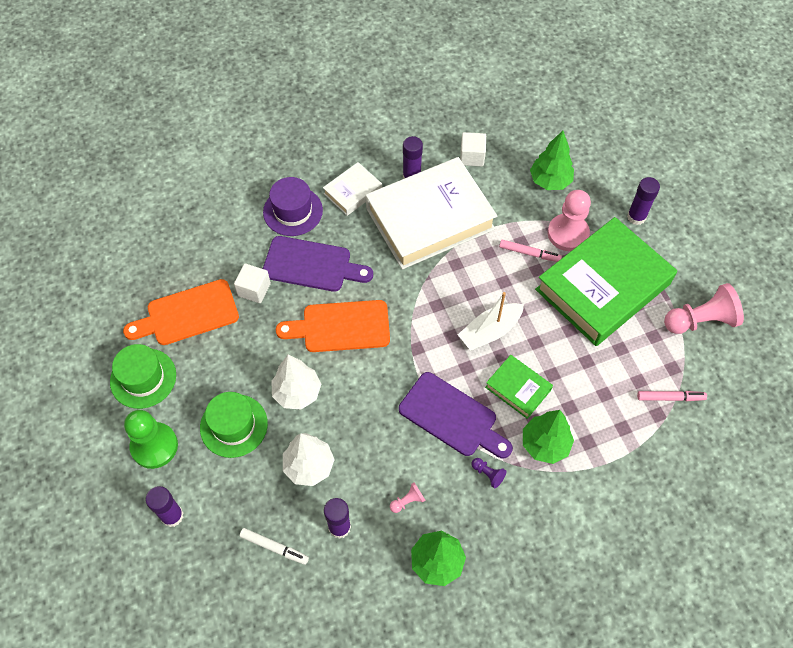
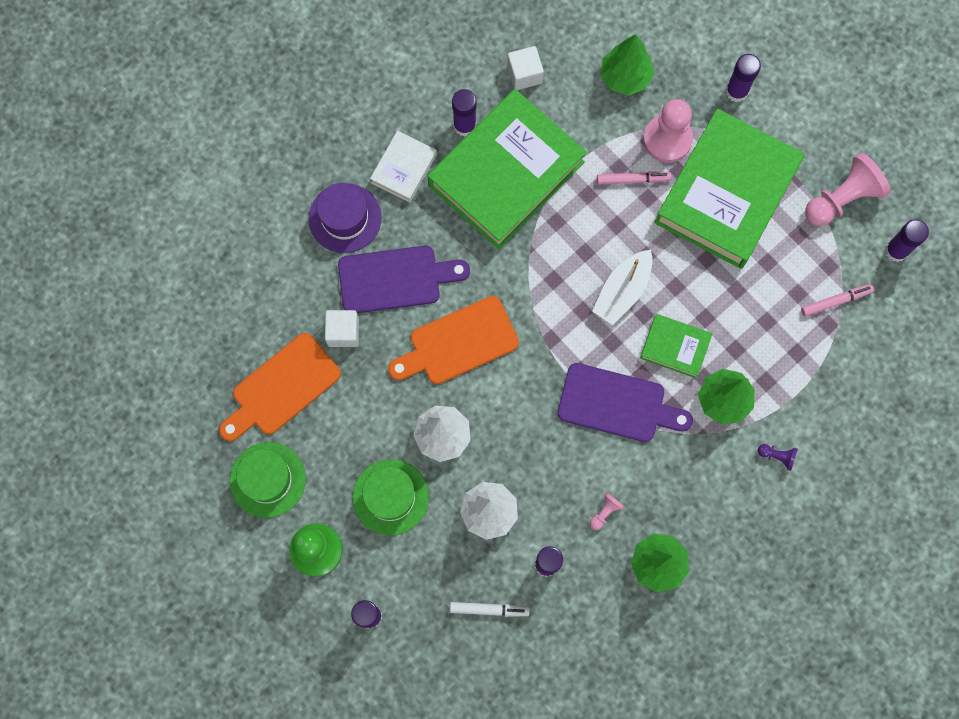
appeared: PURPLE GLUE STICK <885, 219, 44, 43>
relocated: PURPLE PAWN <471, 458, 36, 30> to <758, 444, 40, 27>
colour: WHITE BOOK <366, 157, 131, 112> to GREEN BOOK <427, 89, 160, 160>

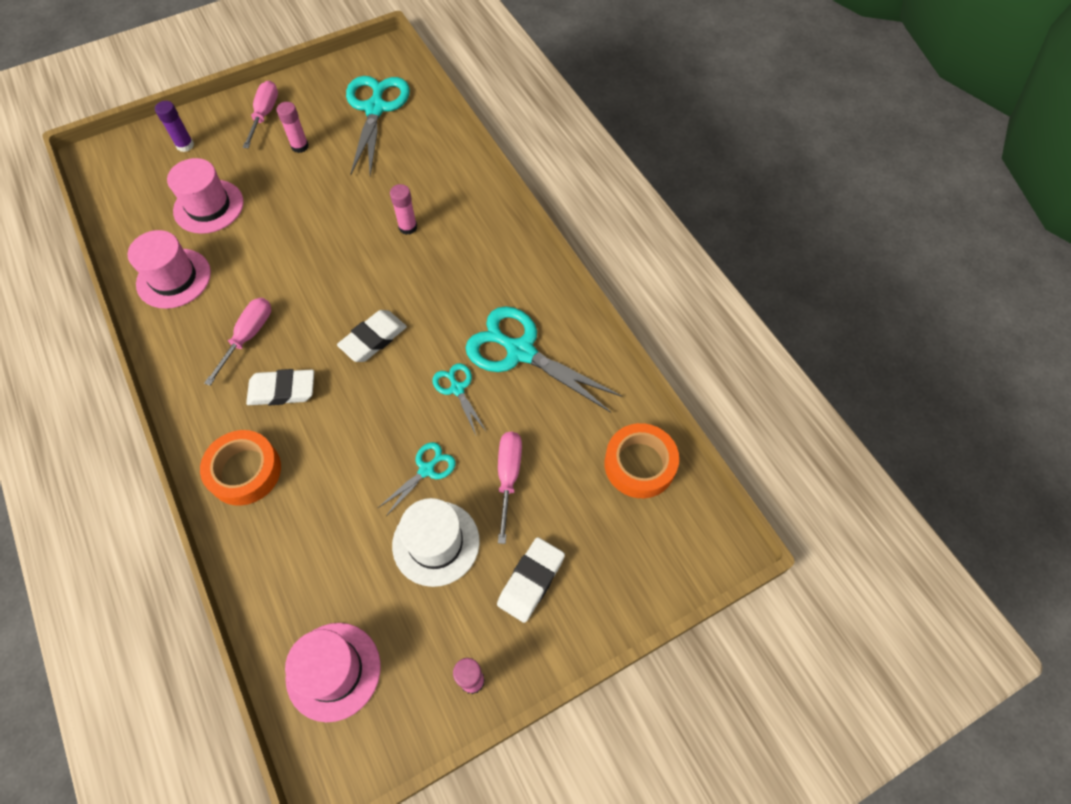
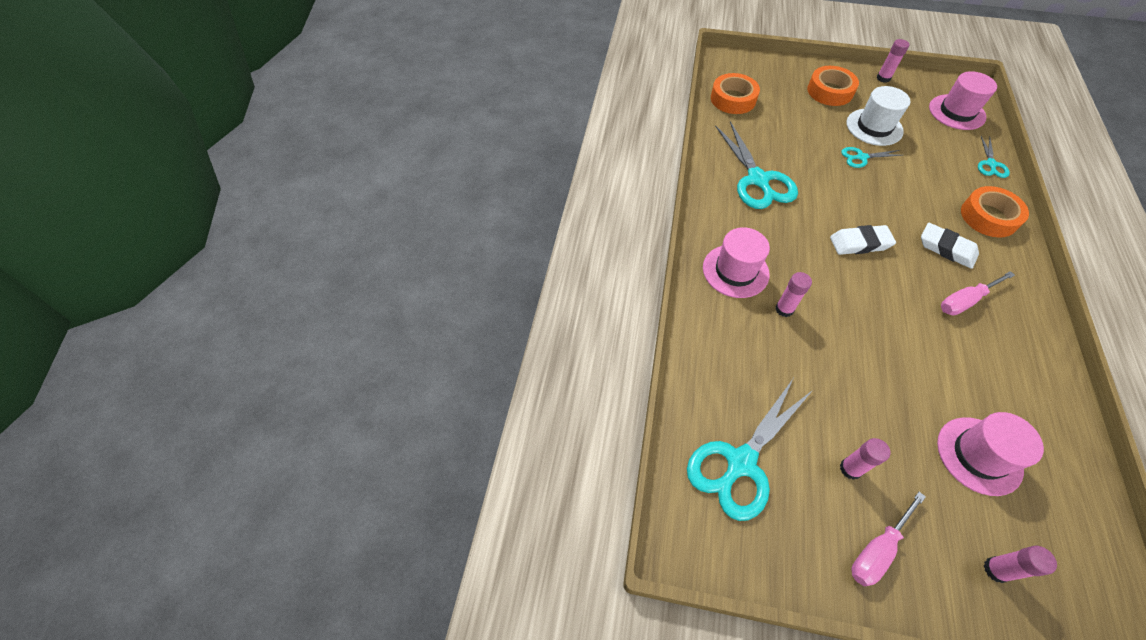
missing: PINK SCREWDRIVER <498, 432, 24, 112>
relocated: PINK HAT <128, 230, 83, 79> to <703, 227, 67, 71>; TURQUOISE SCISSORS <433, 363, 54, 72> to <978, 136, 32, 42>
exchanged: WHITE ERASER <497, 537, 68, 86> to ORANGE TAPE <807, 66, 52, 40>
colour: PURPLE GLUE STICK <155, 101, 39, 51> to PINK GLUE STICK <984, 546, 73, 37>

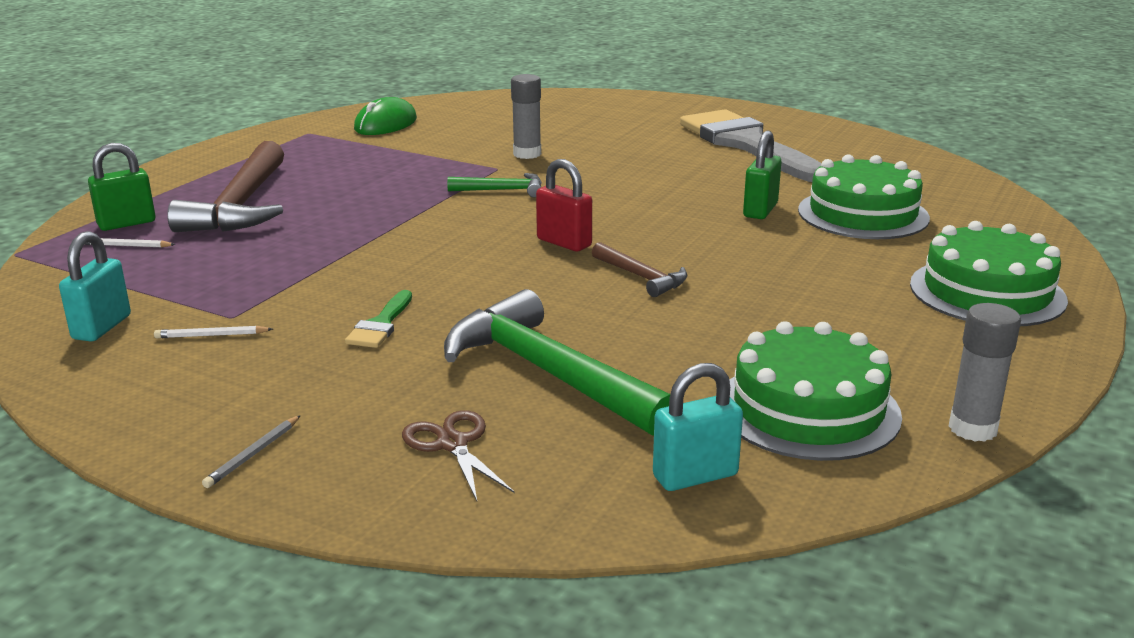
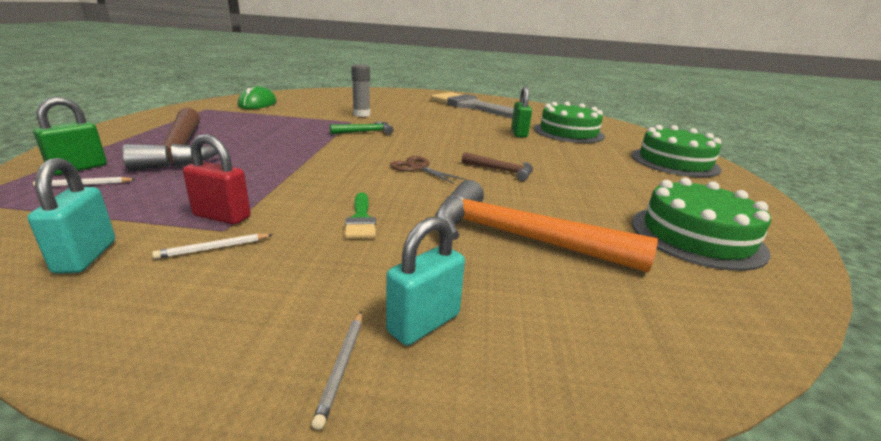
missing: GREY GLUE STICK <949, 303, 72, 139>
relocated: BROWN SCISSORS <402, 410, 113, 91> to <390, 156, 77, 28>; RED PADLOCK <536, 159, 56, 92> to <183, 134, 68, 91>; TURQUOISE PADLOCK <653, 363, 90, 128> to <386, 216, 79, 130>
colour: GREEN HAMMER <444, 289, 226, 147> to ORANGE HAMMER <435, 180, 223, 93>

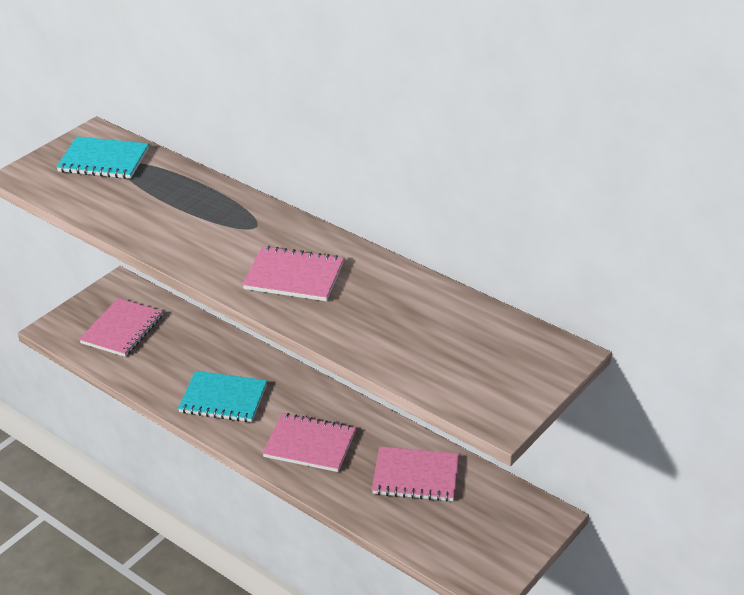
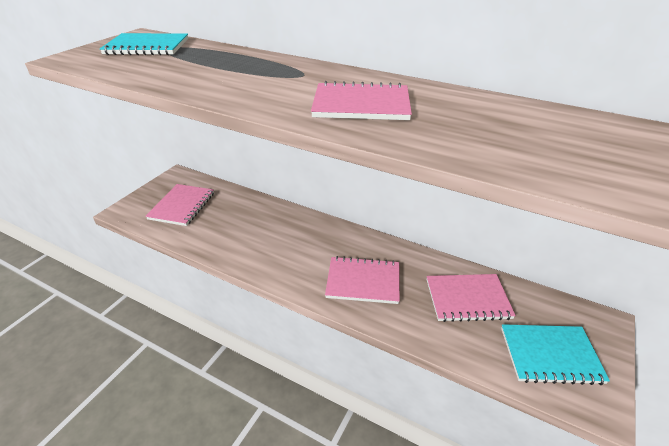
relocated: TURQUOISE NOTEBOOK <178, 371, 89, 51> to <501, 324, 109, 61>

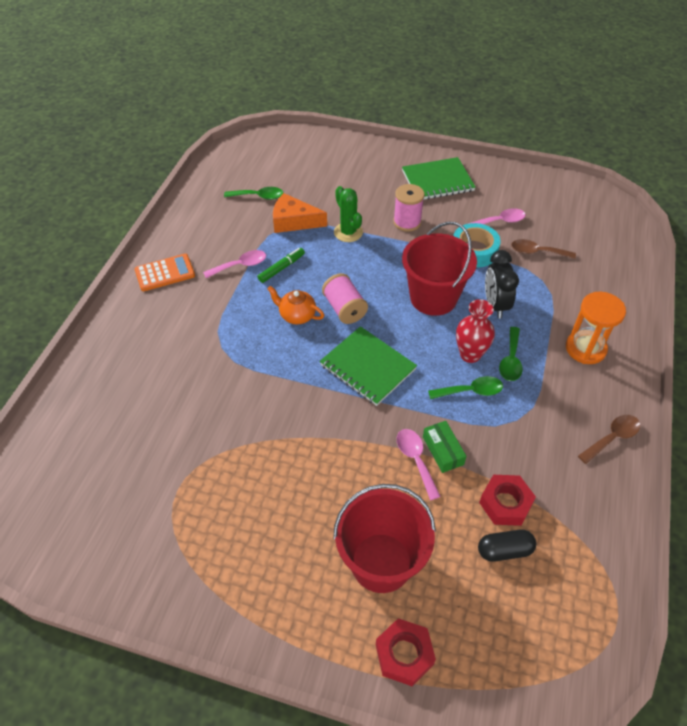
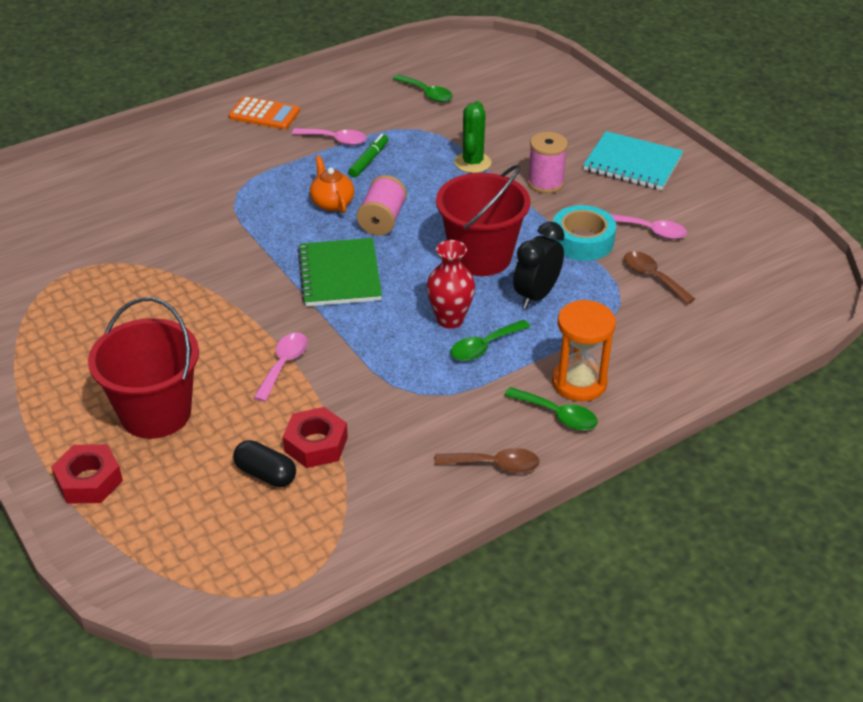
missing: ORANGE CHEESE <273, 193, 54, 40>; GREEN BOX <423, 421, 44, 52>
relocated: GREEN SPOON <428, 376, 75, 23> to <504, 387, 94, 43>
colour: GREEN NOTEBOOK <402, 157, 74, 43> to TURQUOISE NOTEBOOK <583, 131, 100, 59>
spun: GREEN MARKER <257, 248, 48, 35> = <348, 134, 40, 44> 60 degrees counterclockwise

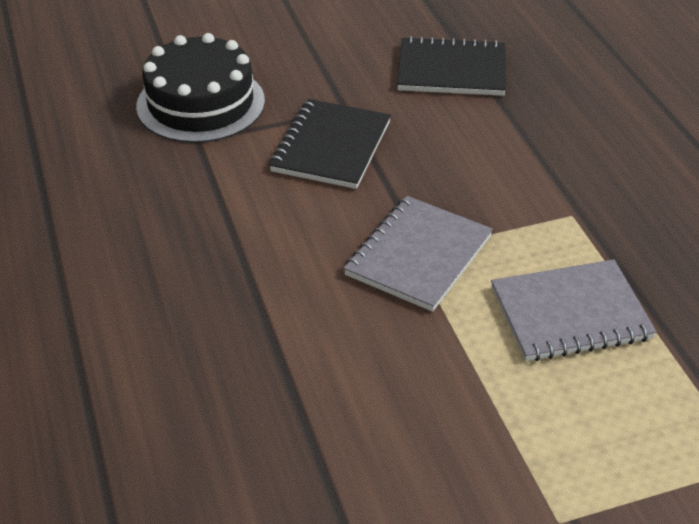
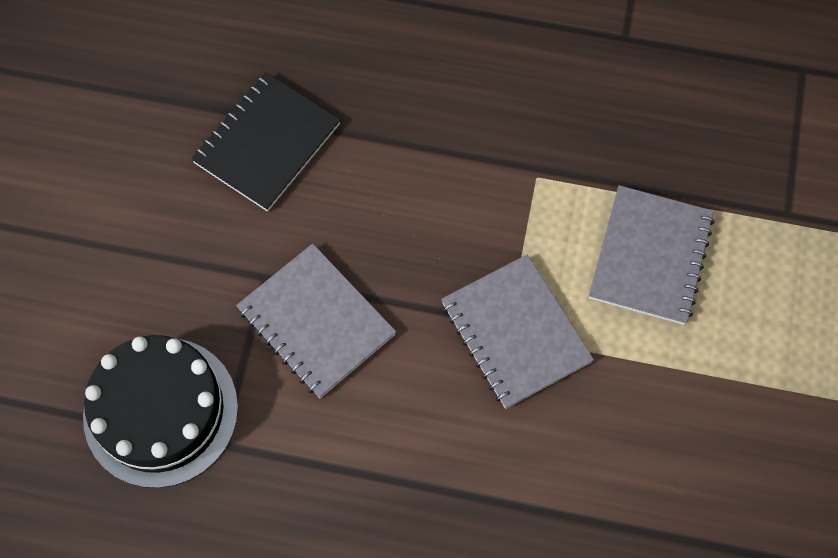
colour: BLACK NOTEBOOK <269, 99, 122, 90> to GREY NOTEBOOK <236, 243, 160, 155>

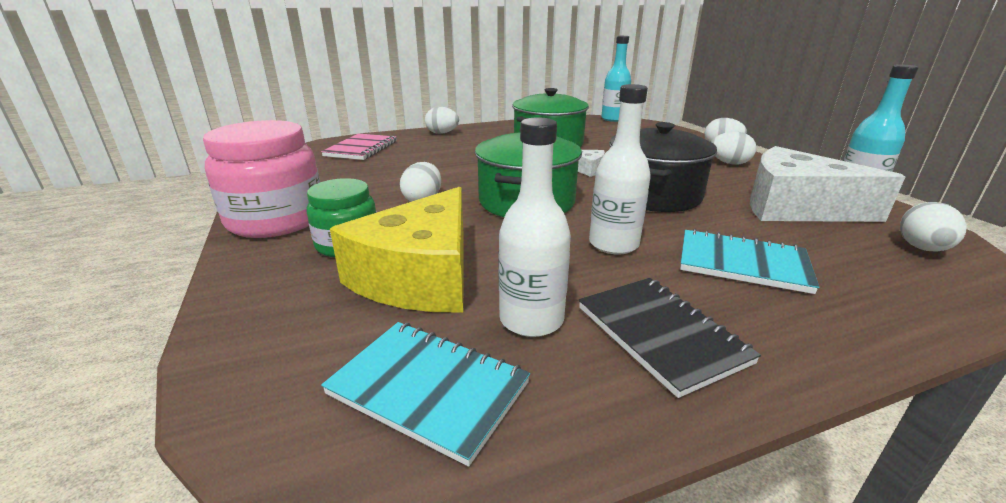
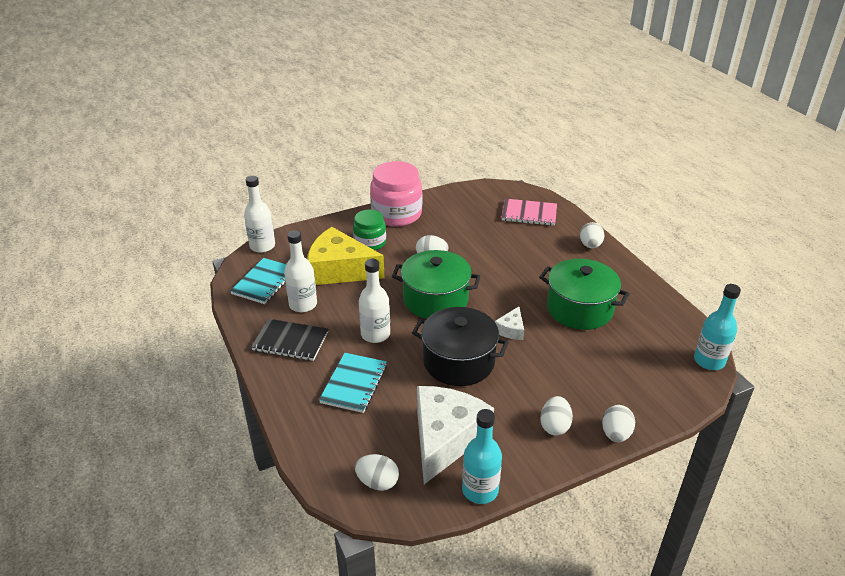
appeared: WHITE BOTTLE <244, 176, 31, 77>
spun: BLACK NOTEBOOK <579, 278, 182, 120> = <251, 319, 77, 42> 45 degrees clockwise

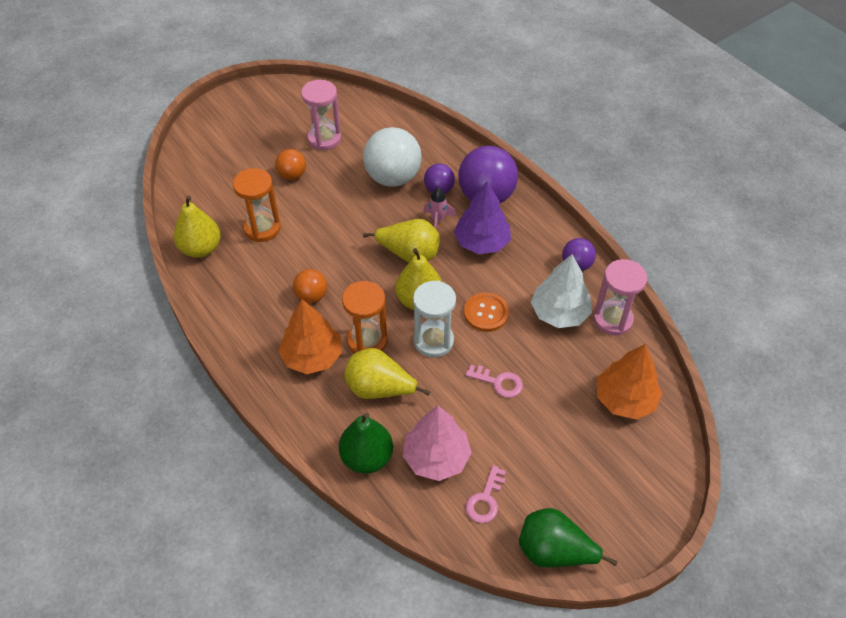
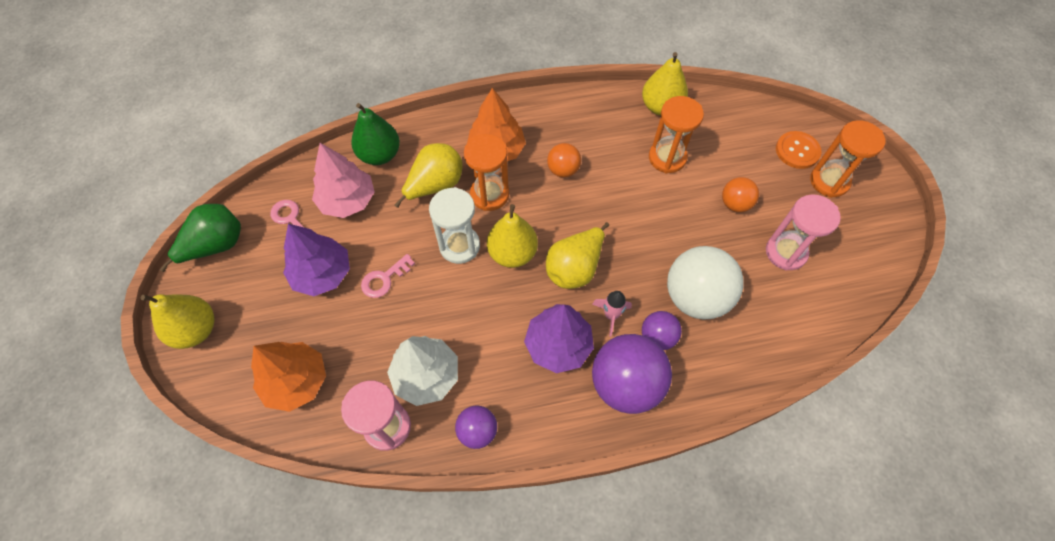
appeared: YELLOW PEAR <141, 294, 73, 55>; PURPLE TREE <283, 224, 67, 72>; ORANGE HOURGLASS <810, 120, 75, 78>
relocated: ORANGE BUTTON <464, 293, 45, 39> to <776, 131, 46, 38>

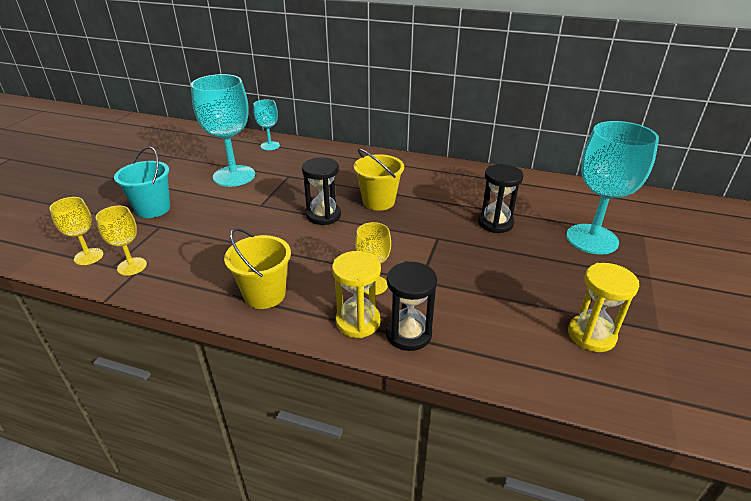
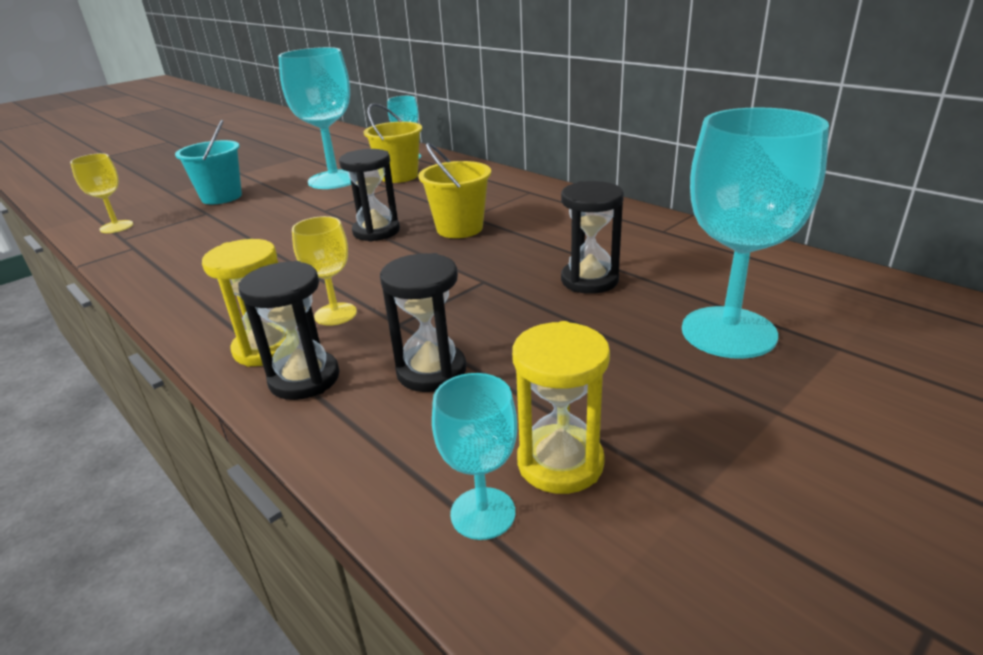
missing: YELLOW GOBLET <96, 206, 51, 70>
appeared: BLACK HOURGLASS <380, 253, 86, 139>; TURQUOISE GOBLET <432, 373, 85, 167>
relocated: YELLOW BUCKET <224, 228, 67, 81> to <363, 103, 59, 80>

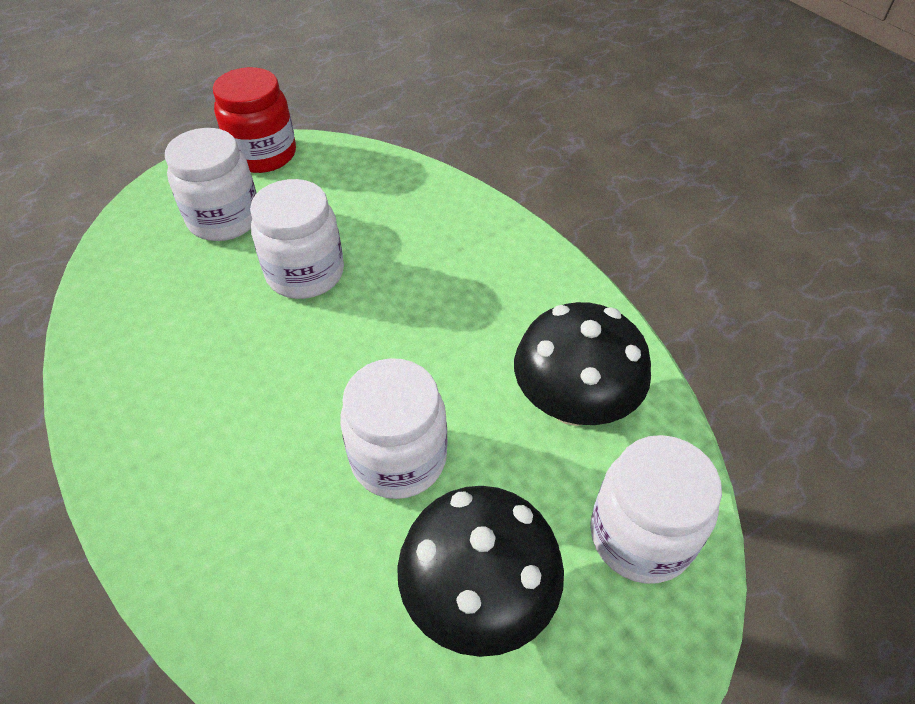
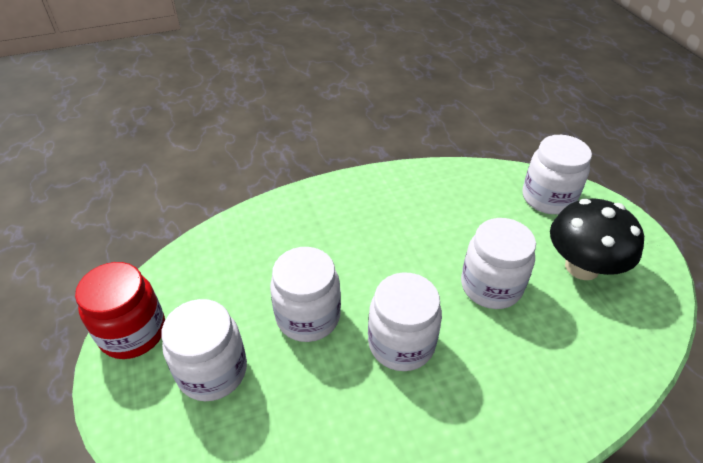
missing: BLACK MUSHROOM <514, 302, 137, 124>
appeared: WHITE JAR <368, 273, 74, 98>

